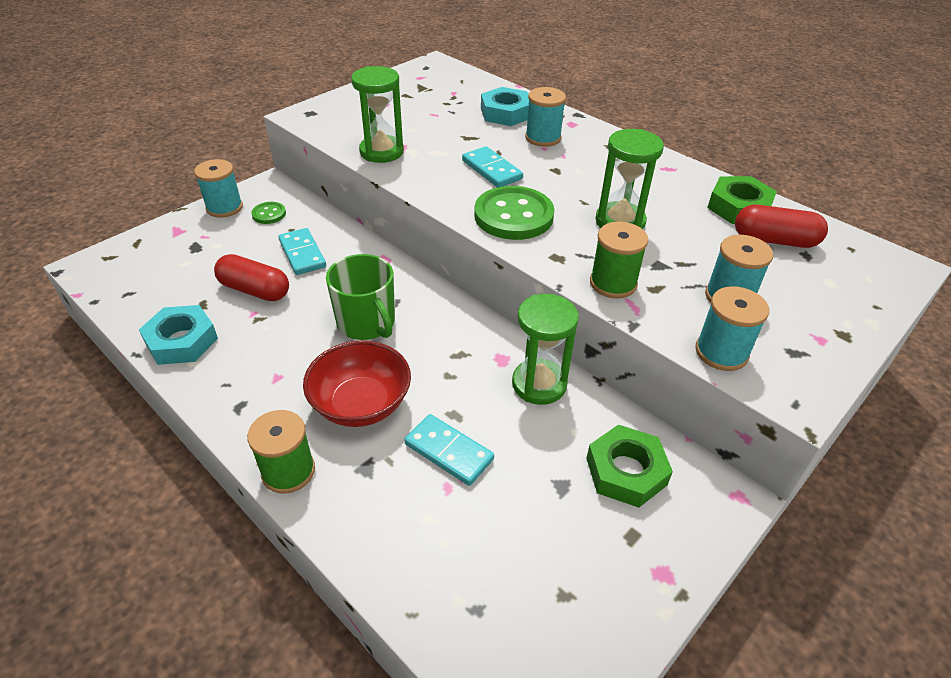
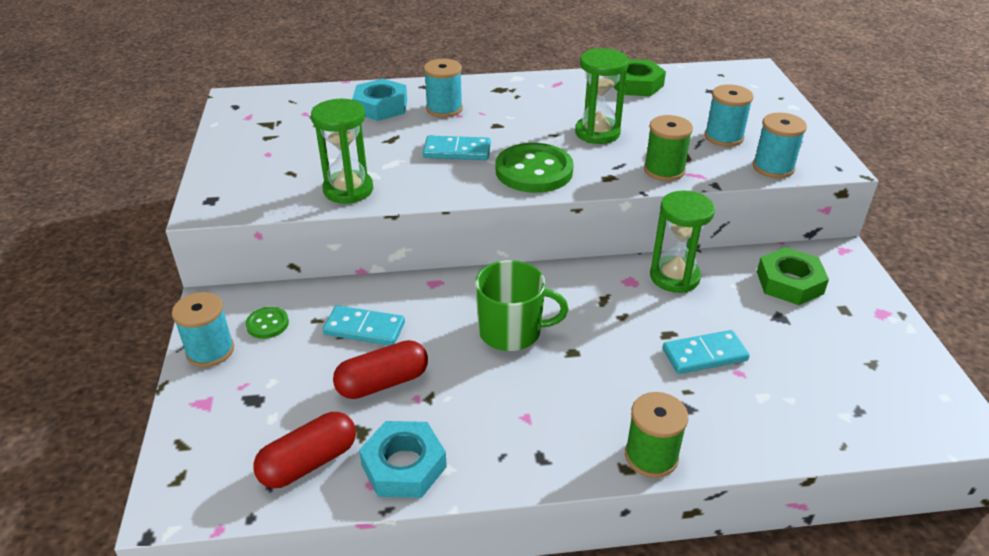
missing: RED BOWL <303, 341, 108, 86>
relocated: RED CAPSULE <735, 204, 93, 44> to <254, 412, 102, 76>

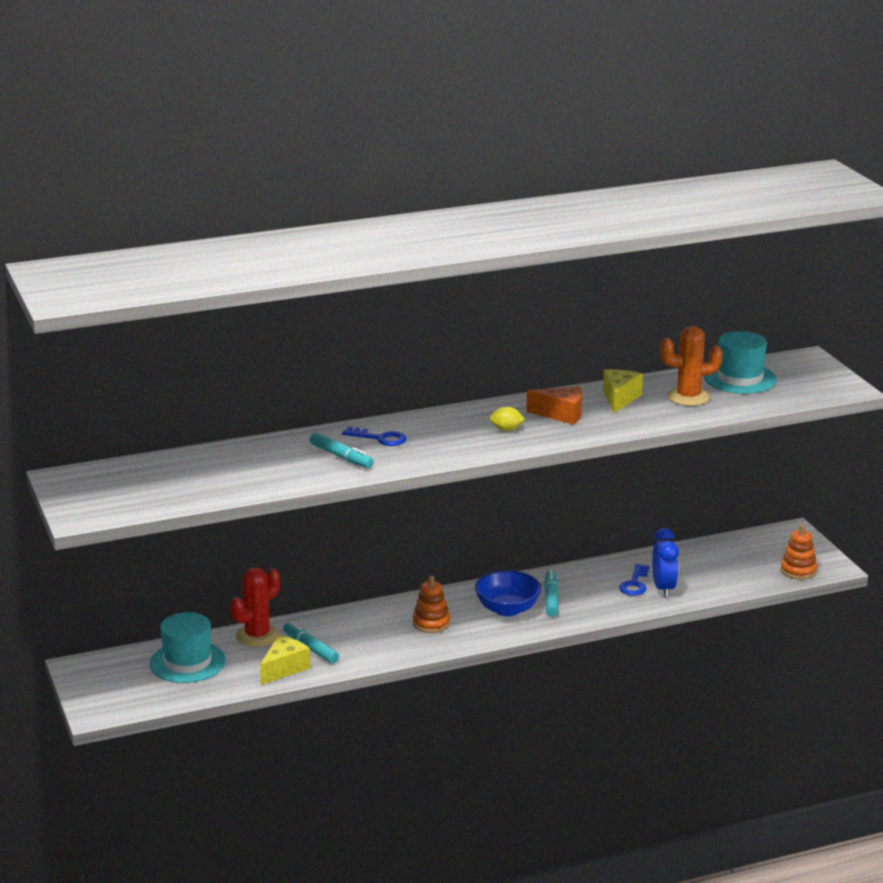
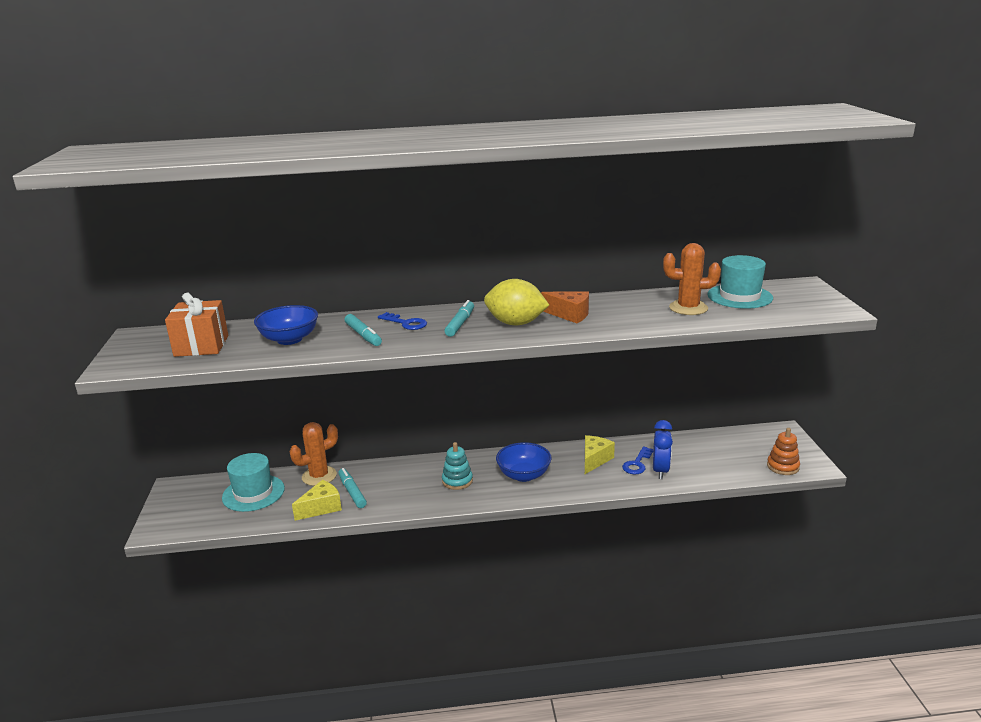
appeared: ORANGE GIFT <165, 293, 63, 64>; BLUE BOWL <254, 305, 64, 40>
relocated: TURQUOISE MARKER <544, 569, 15, 48> to <445, 300, 29, 37>; YELLOW CHEESE <603, 369, 40, 44> to <585, 435, 30, 39>
colour: RED CACTUS <230, 567, 50, 80> to ORANGE CACTUS <289, 422, 49, 64>; ORANGE STACKING TOY <413, 575, 37, 58> to TURQUOISE STACKING TOY <442, 442, 31, 48>
size: YELLOW LEMON <490, 407, 35, 24> = <484, 279, 65, 46> x2.15

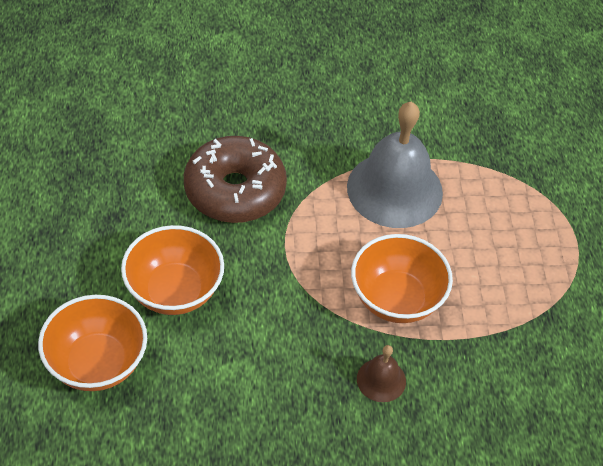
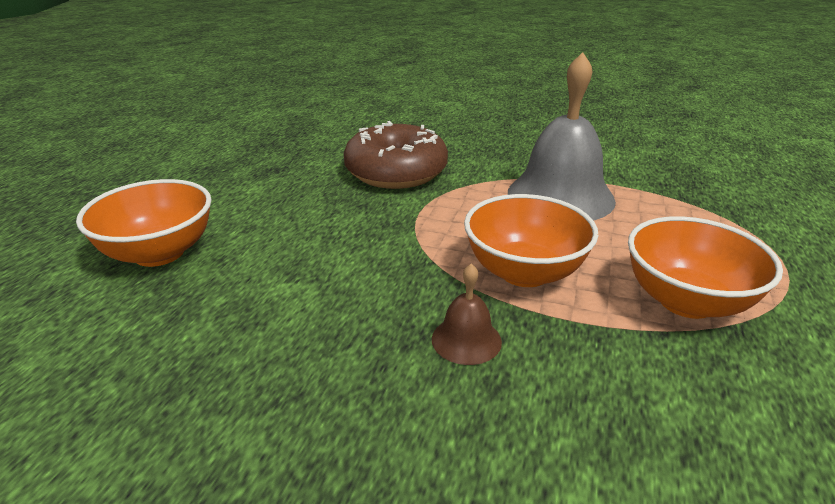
relocated: ORANGE BOWL <121, 225, 103, 90> to <628, 216, 155, 103>

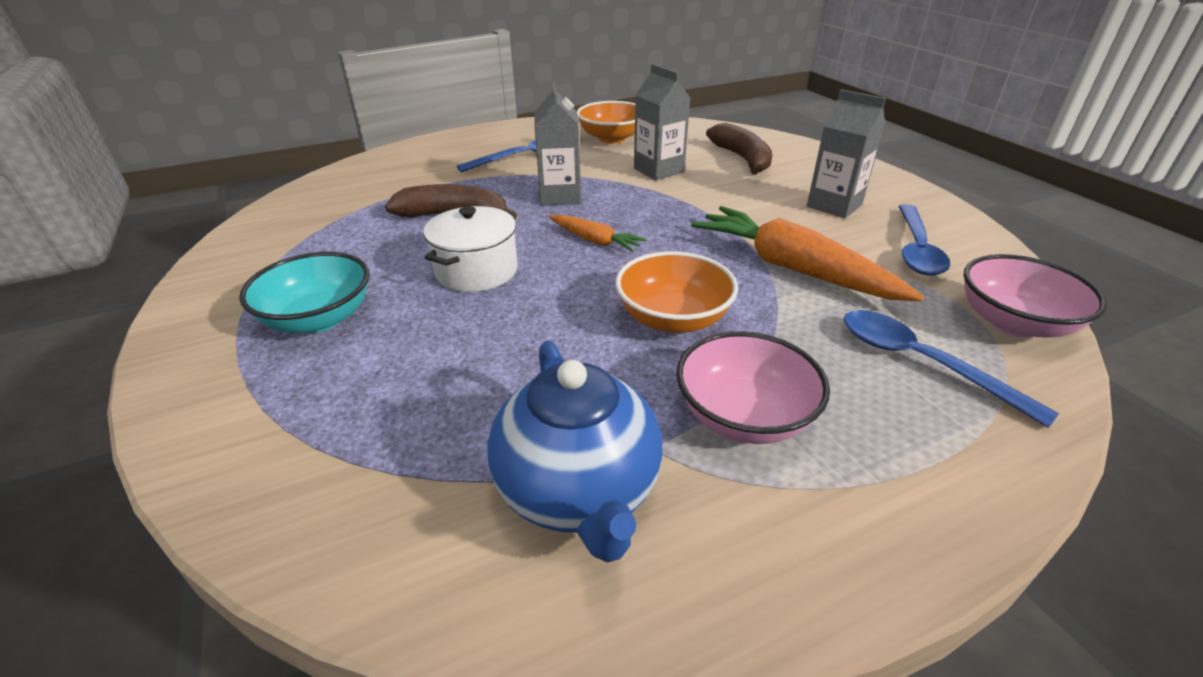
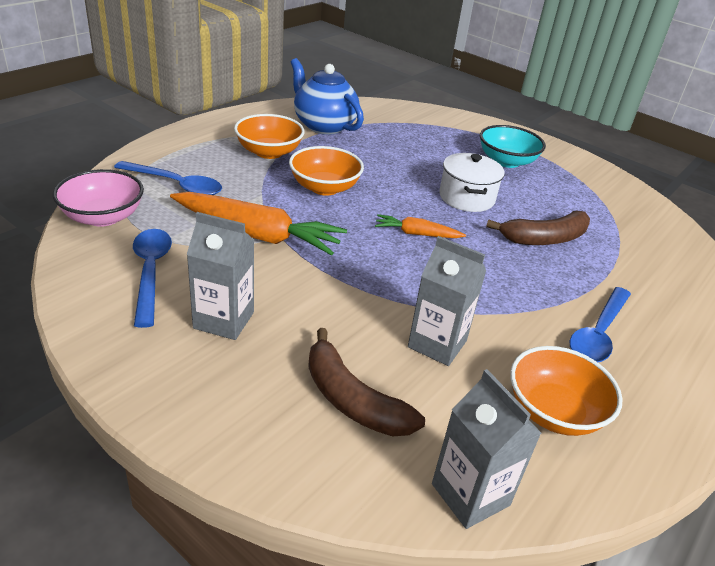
relocated: GREY CARTON <534, 82, 47, 124> to <432, 369, 109, 160>
colour: PINK BOWL <676, 331, 154, 113> to ORANGE BOWL <234, 114, 71, 45>

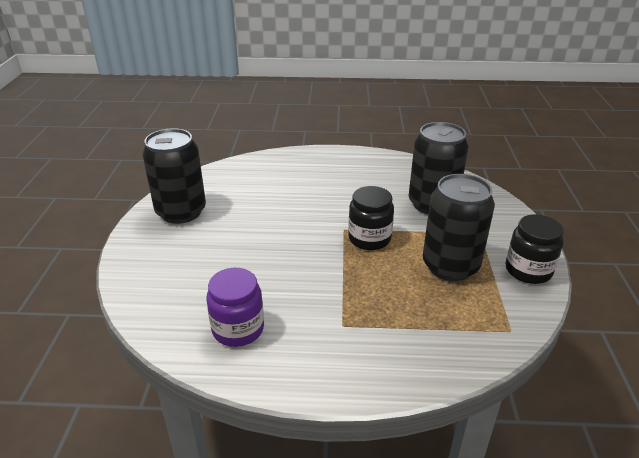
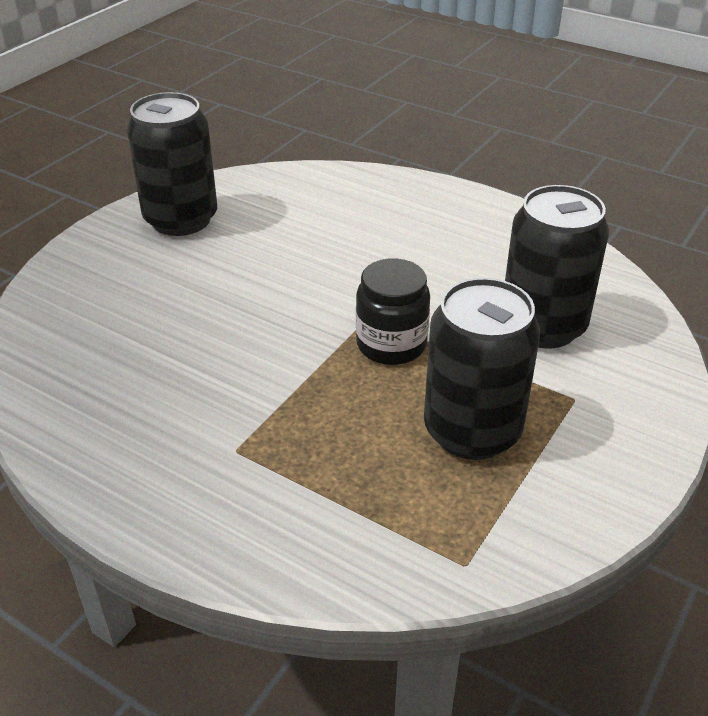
missing: PURPLE JAR <206, 268, 58, 79>; BLACK JAR <506, 215, 58, 69>

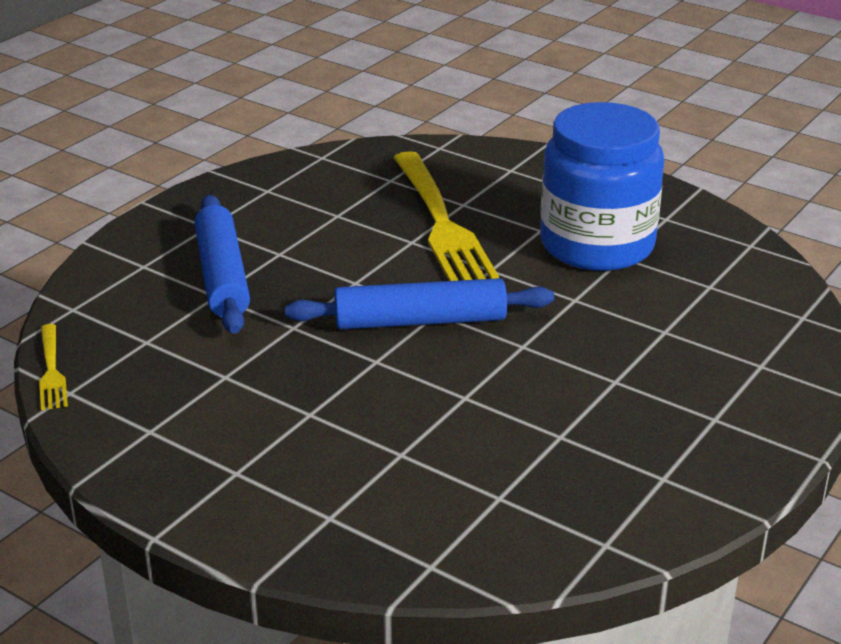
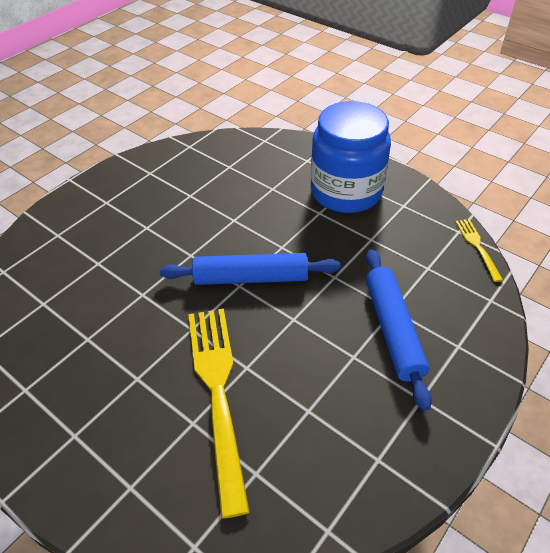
relocated: BLUE JAR <540, 102, 124, 169> to <311, 101, 80, 112>

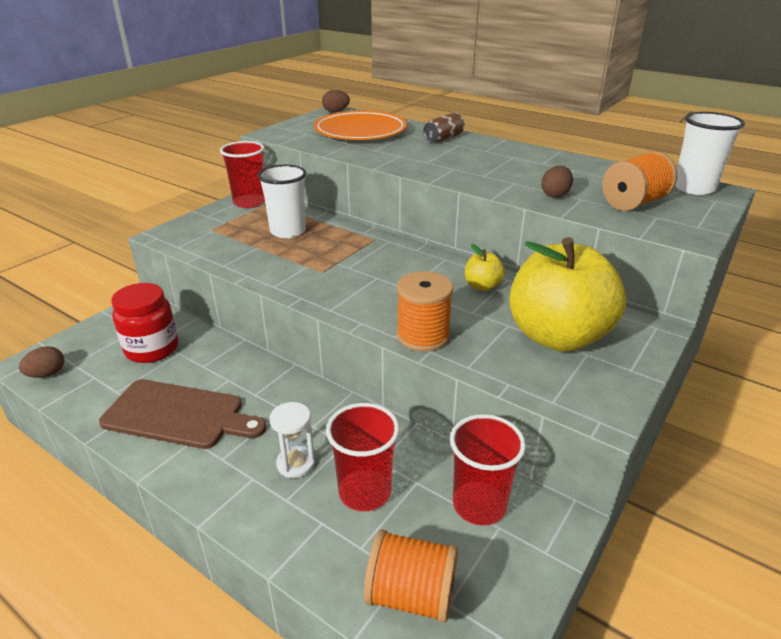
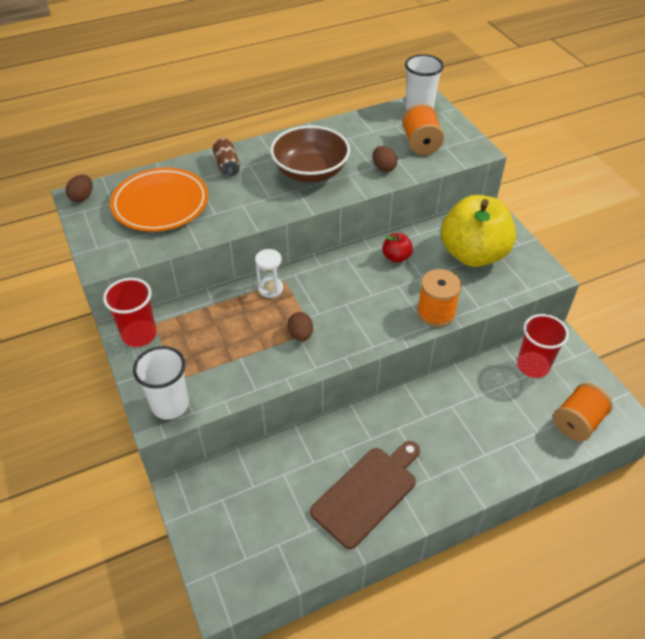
missing: RED JAR <111, 283, 68, 80>; RED CUP <326, 403, 73, 108>
appeared: BROWN BOWL <270, 125, 80, 57>
relocated: BROWN EGG <19, 346, 46, 32> to <288, 312, 25, 29>; WHITE CUP <258, 165, 49, 73> to <133, 346, 56, 74>; WHITE HOURGLASS <269, 402, 46, 76> to <255, 249, 28, 49>
colour: YELLOW APPLE <465, 244, 40, 47> to RED APPLE <382, 233, 31, 30>

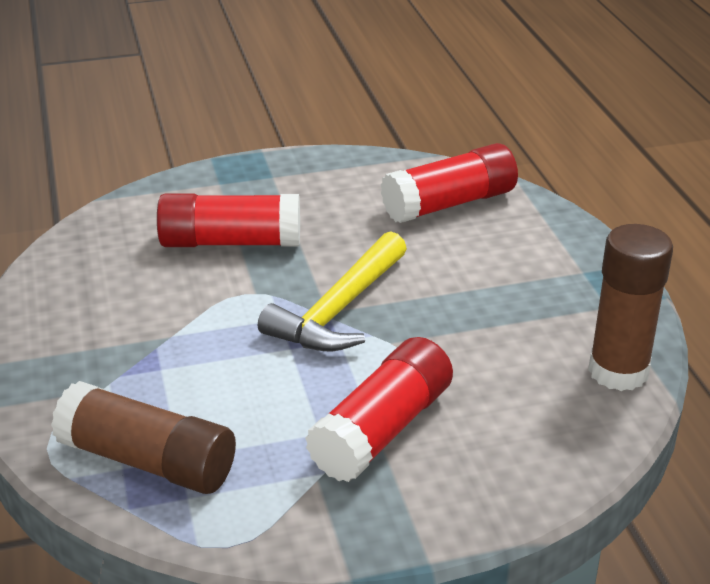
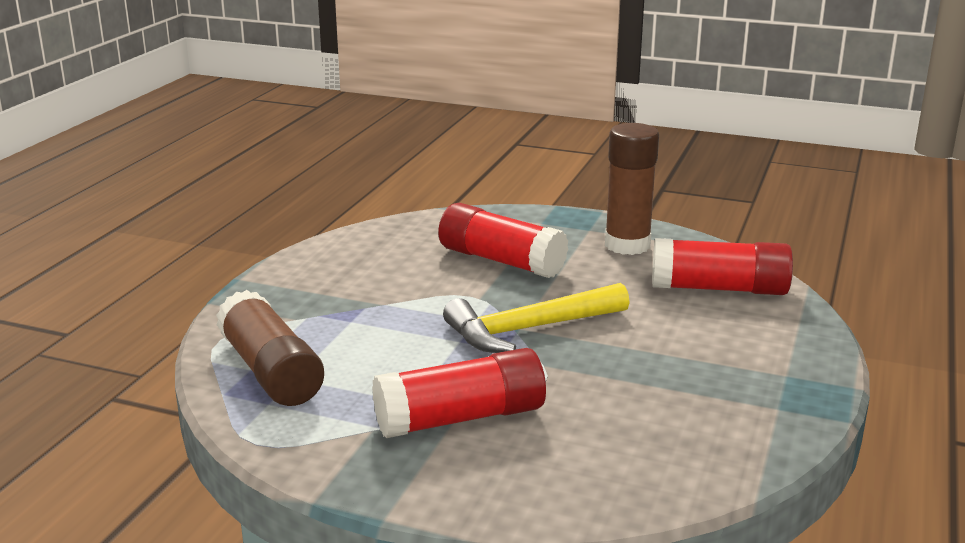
relocated: BROWN GLUE STICK <588, 224, 85, 167> to <605, 123, 54, 132>

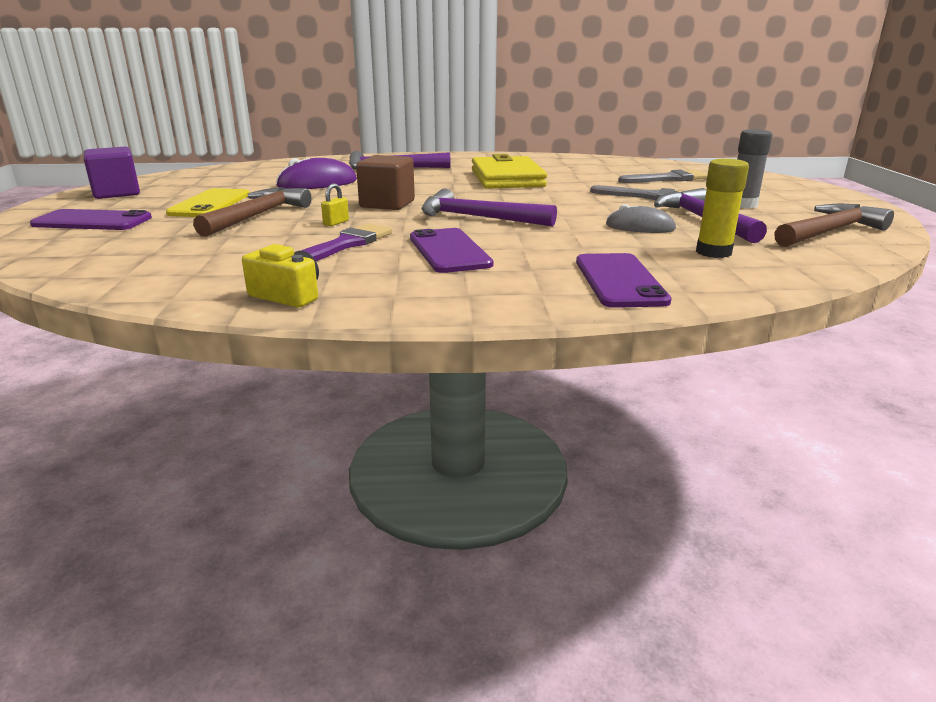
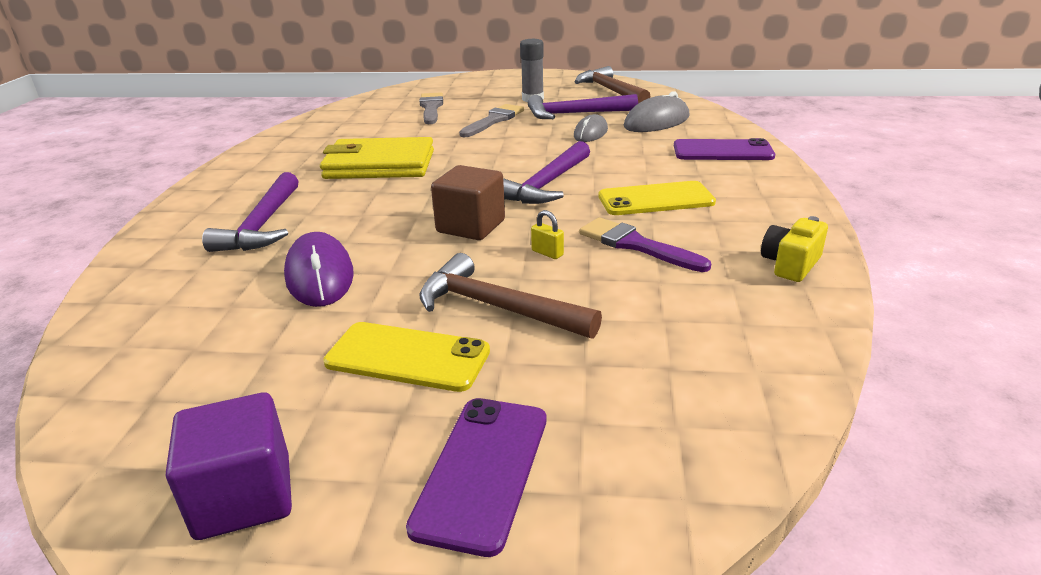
exchanged: YELLOW GLUE STICK <696, 159, 53, 99> to GREY MOUSE <624, 91, 66, 41>
colour: PURPLE PHONE <410, 228, 84, 45> to YELLOW PHONE <598, 181, 118, 34>

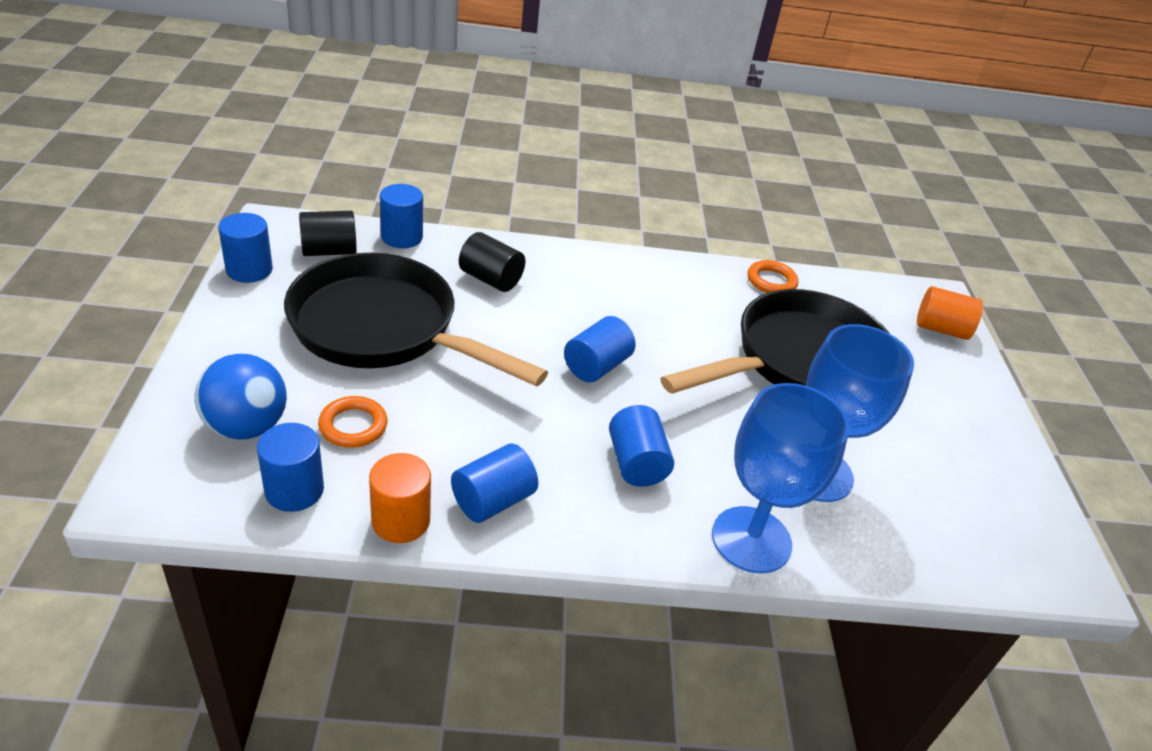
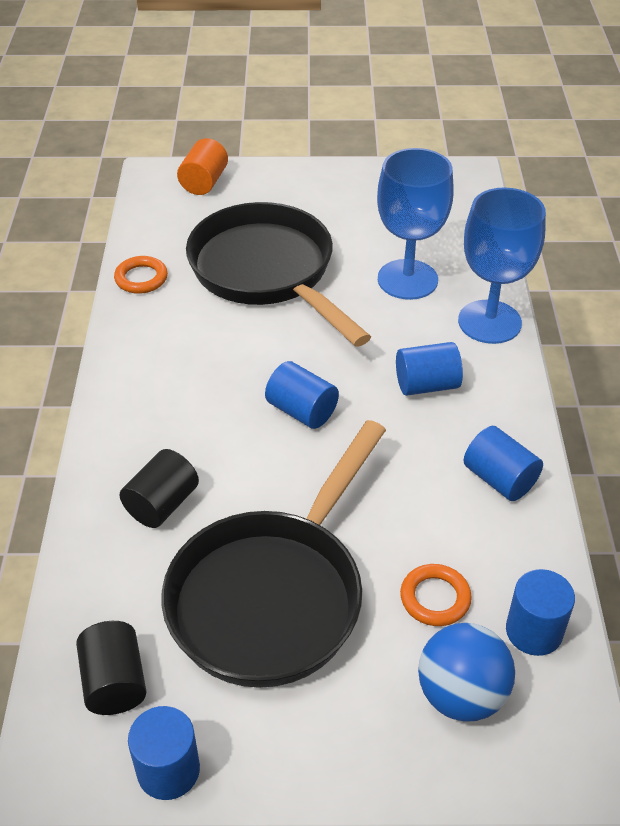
missing: ORANGE CYLINDER <369, 453, 62, 90>; BLUE CYLINDER <380, 184, 43, 64>

